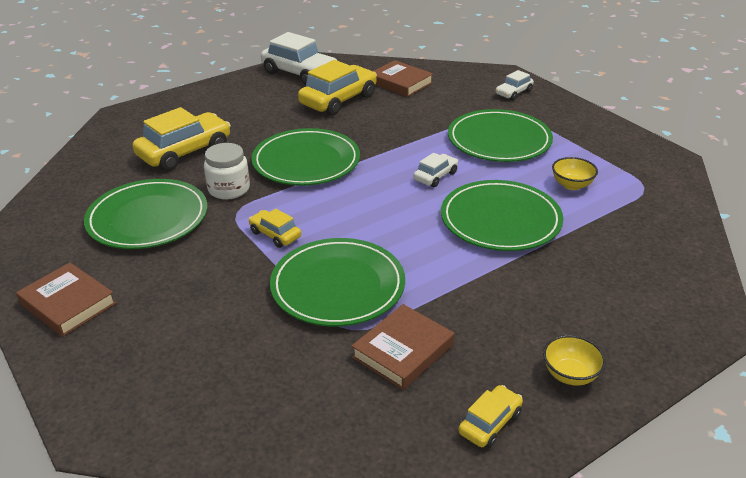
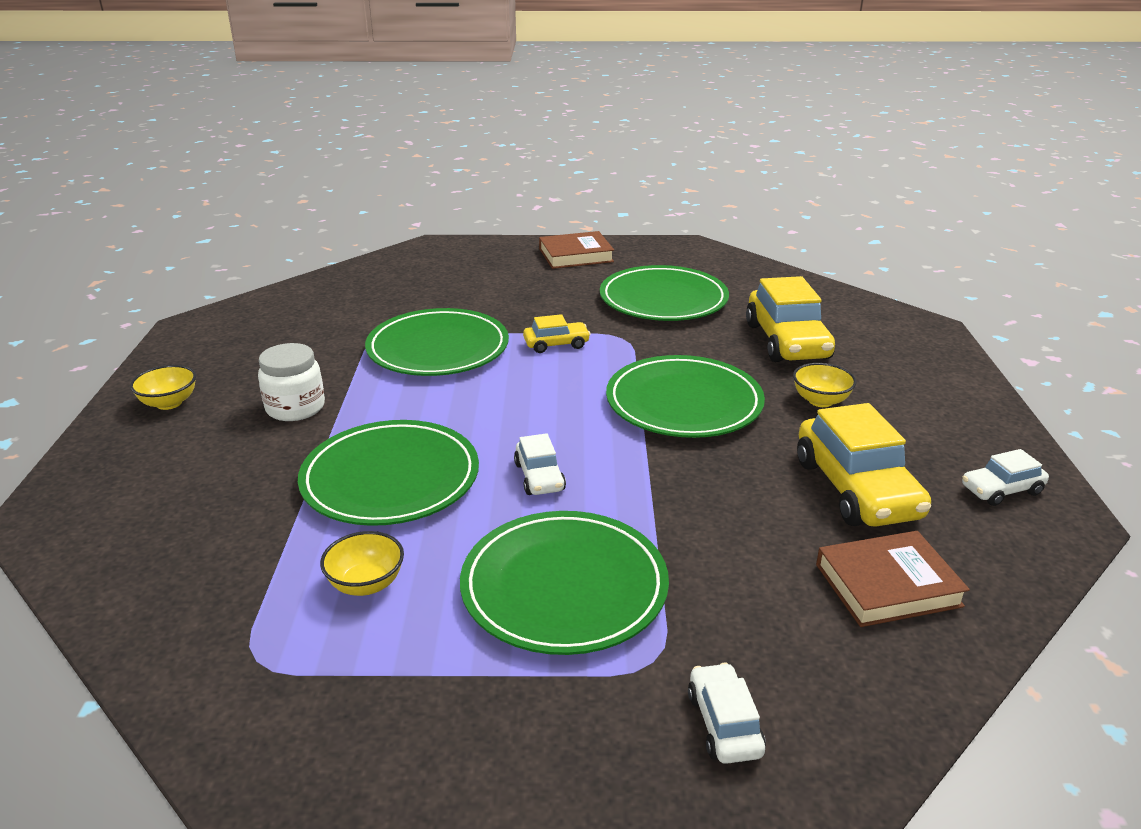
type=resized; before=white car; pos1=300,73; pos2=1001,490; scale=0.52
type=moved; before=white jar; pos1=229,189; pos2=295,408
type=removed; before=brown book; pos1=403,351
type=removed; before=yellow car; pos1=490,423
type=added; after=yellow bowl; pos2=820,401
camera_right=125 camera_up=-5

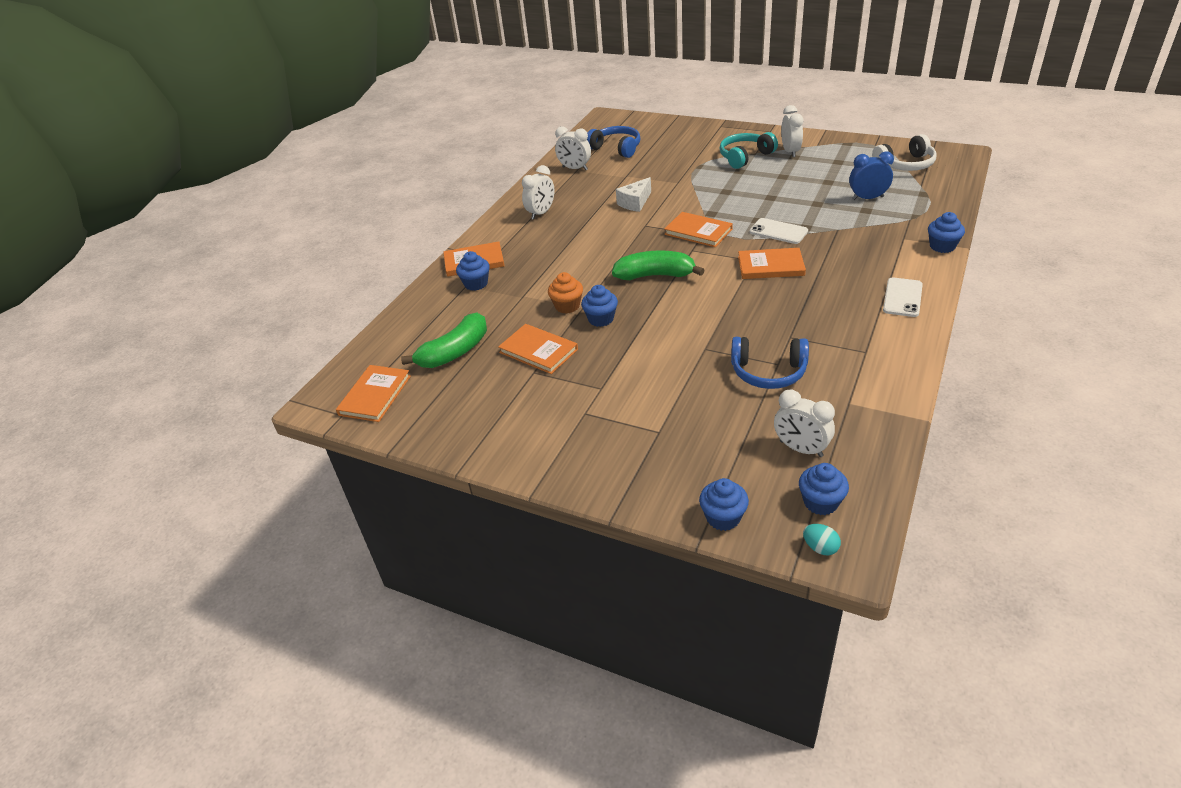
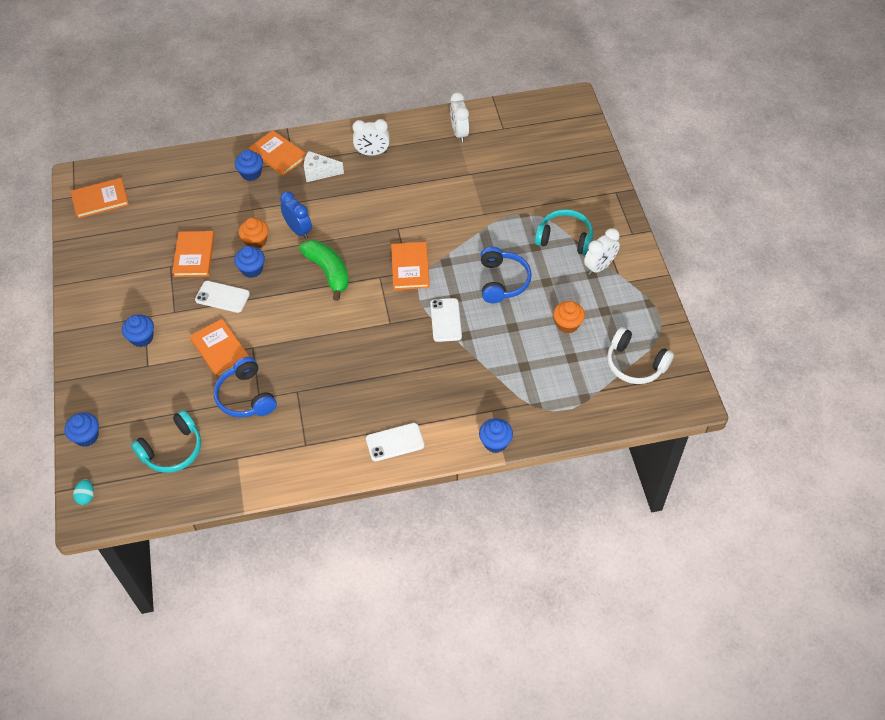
type=moved; before=blue headphones; pos1=616,148; pos2=502,281
type=moved; before=blue clock; pos1=867,198; pos2=298,230
type=moved; before=white cheese; pos1=635,203; pos2=319,172
type=moved; before=orange book; pos1=770,266; pos2=220,350
type=removed; before=green banana; pos1=455,352
type=replaced; before=white clock; after=turquoise headphones; pos1=801,449; pos2=172,450
type=moved; before=blue cupcake; pos1=820,502; pos2=142,338
type=added; after=white phone; pos2=222,297
type=added; after=orange cupcake; pos2=567,324
camera_right=50 camera_up=15

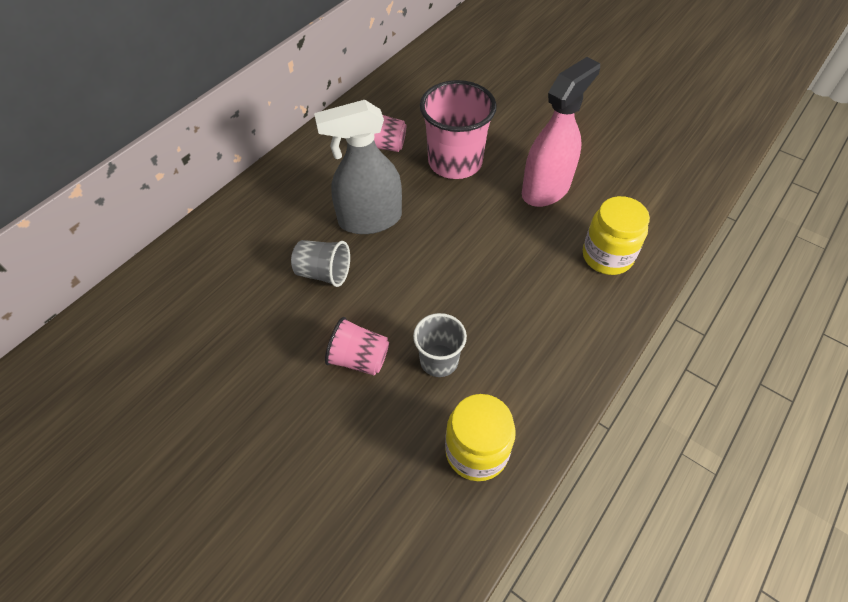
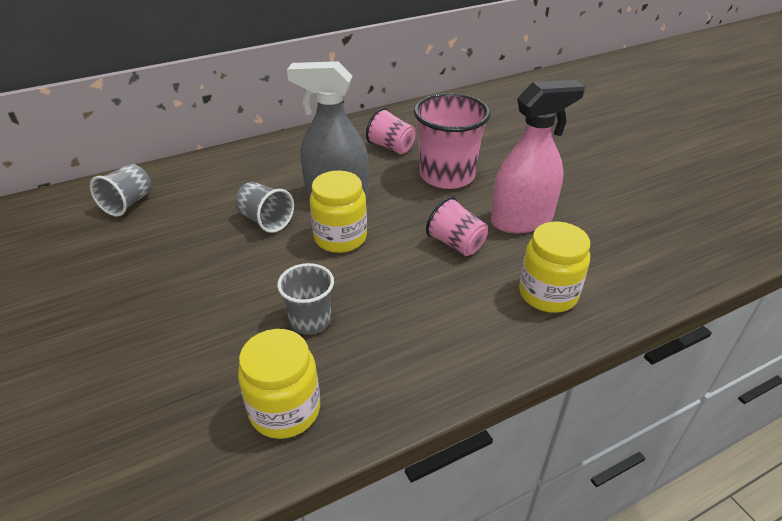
type=moved; before=pink cup; pos1=359,359; pos2=456,244
type=added; after=grey cup; pos2=128,203
type=added; after=yellow jar; pos2=340,238
camera_right=25 camera_up=-15

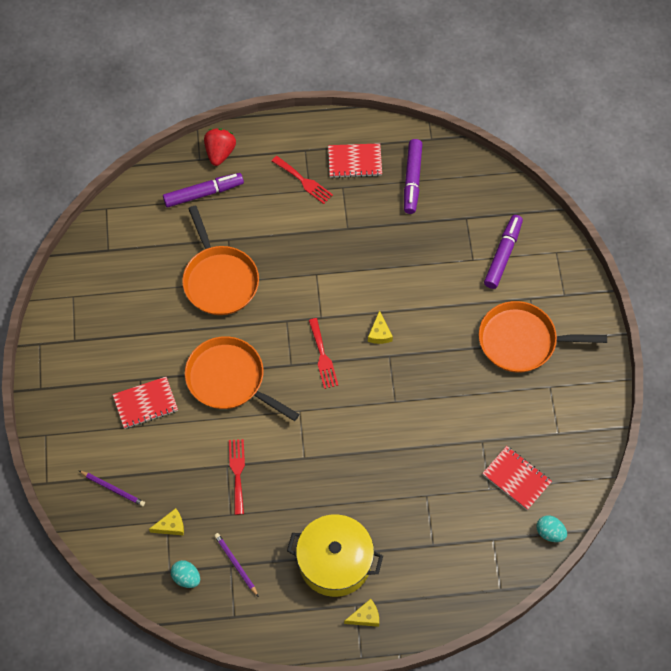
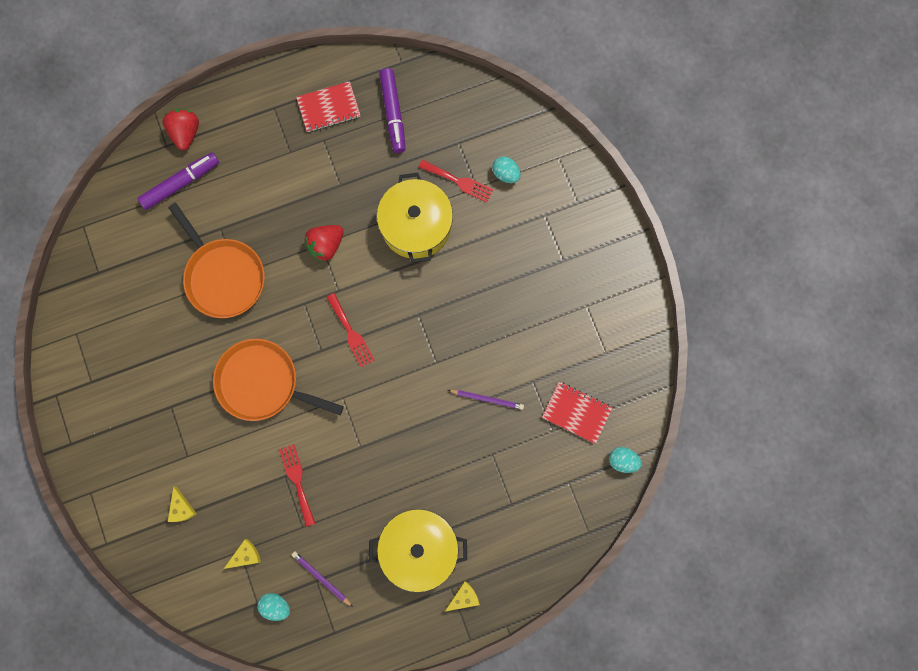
type=moved; before=red fork; pos1=304,181; pos2=458,181
type=replaced; before=purple marker; after=turquoise egg; pos1=503,255; pos2=505,174
type=removed; before=orange pan; pos1=521,341
type=moved; before=yellow cheese; pos1=379,333; pos2=181,508
type=removed; before=red notebook; pos1=145,403
type=moved; before=purple pencil; pos1=113,489; pos2=487,399
type=added; after=yellow pot; pos2=416,225
type=added; after=red strawberry; pos2=326,245
camera_right=-15 camera_up=15

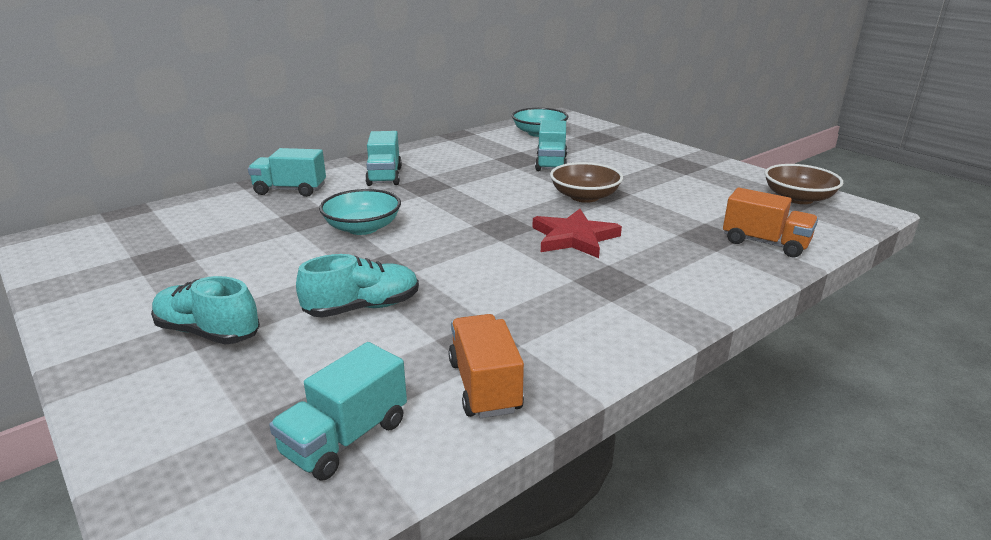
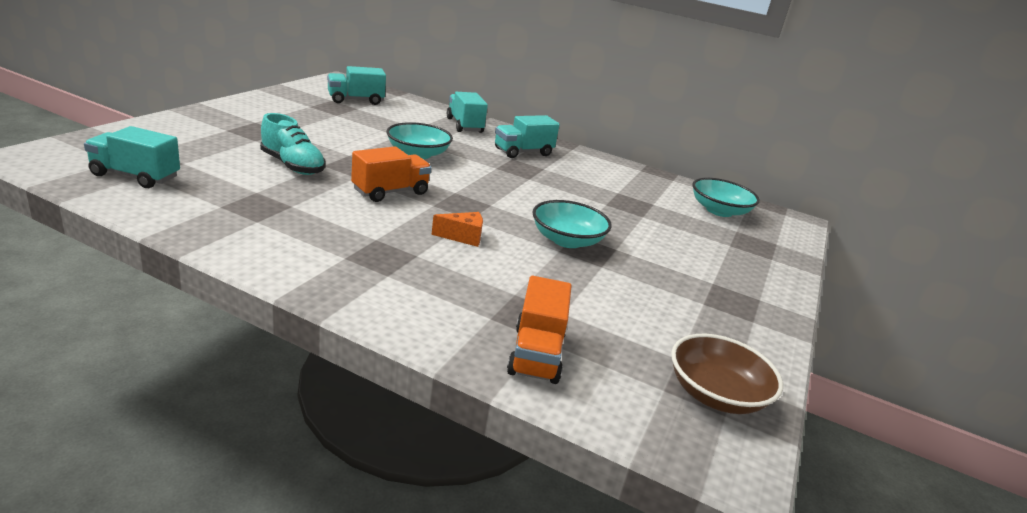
type=moved; before=turquoise truck; pos1=551,163; pos2=355,100
type=recoloured; before=brown bowl; after=turquoise bowl; pos1=584,196; pos2=567,240
type=replaced; before=red star; after=orange cheese; pos1=574,238; pos2=463,237
type=removed; before=turquoise shoe; pos1=208,332
type=moved; before=orange truck; pos1=484,386; pos2=390,192
camera_right=60 camera_up=0

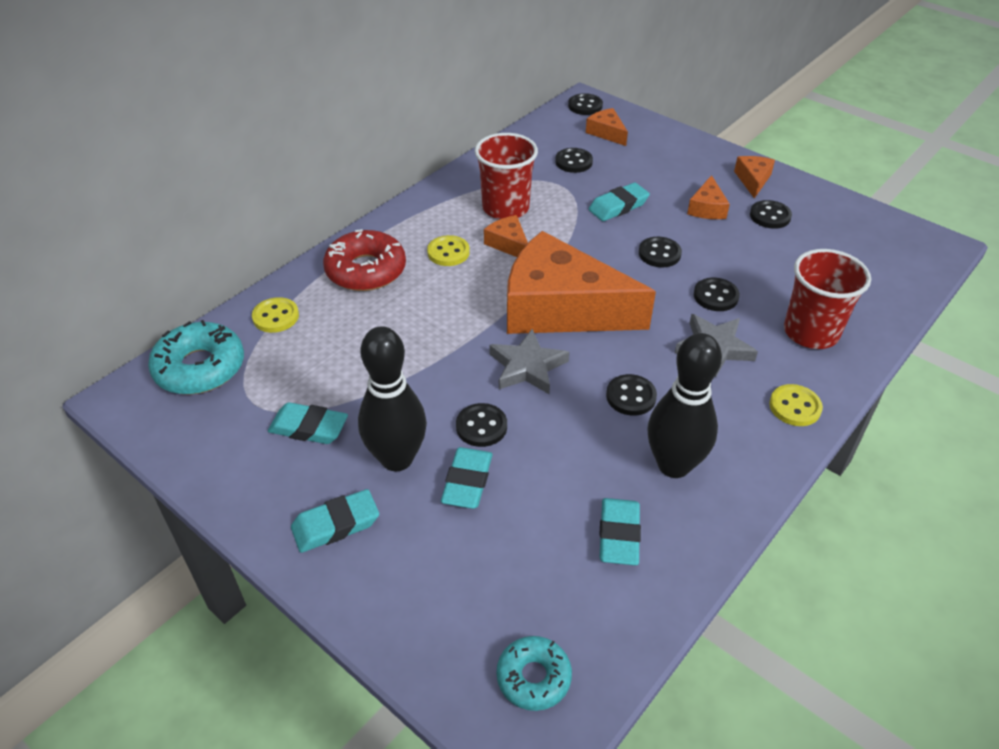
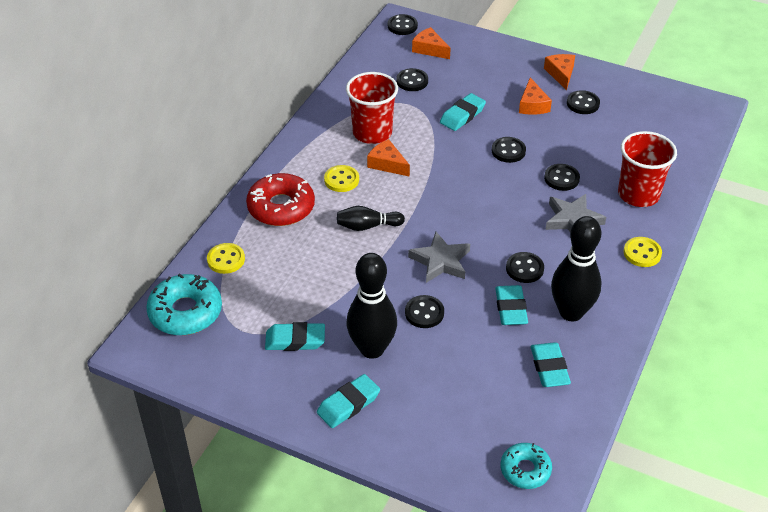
type=removed; before=orange cheese; pos1=560,308
type=moved; before=turquoise eraser; pos1=467,481; pos2=511,308
type=added; after=black bowling pin; pos2=367,226
camera_right=-15 camera_up=0

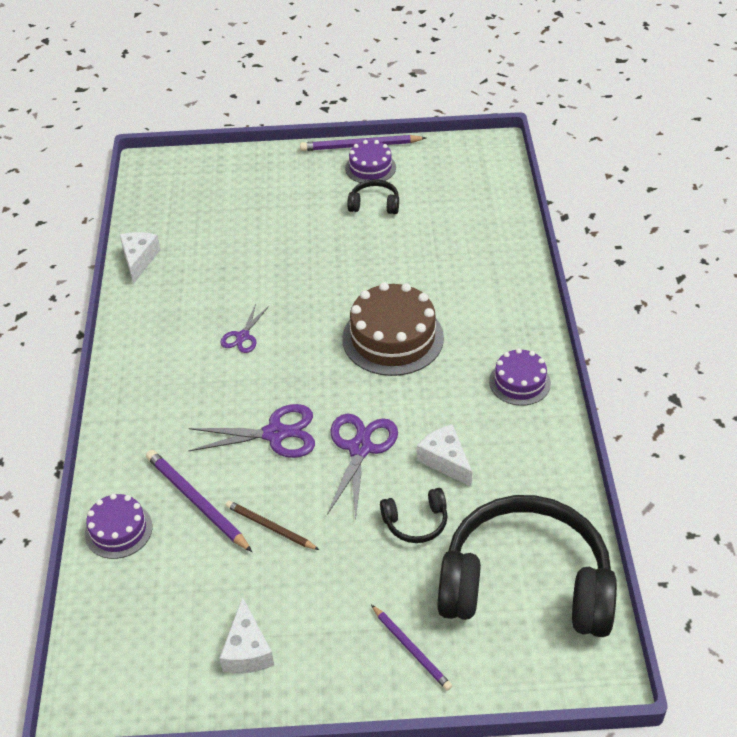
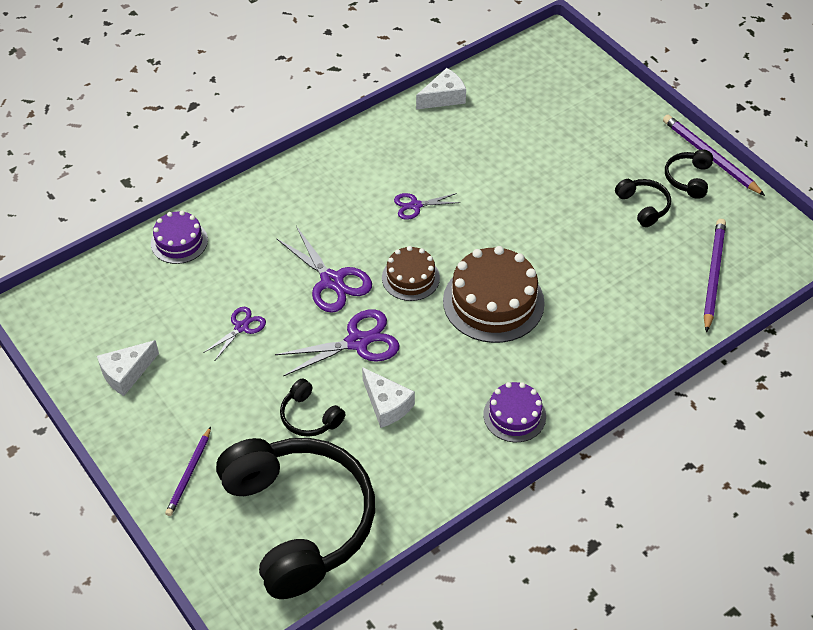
type=replaced; before=purple cake; after=black headphones; pos1=370,168; pos2=688,179
type=turned; before=white cheese; pos1=445,460; pos2=386,405; turn=120
type=moved; before=purple pencil; pos1=196,502; pos2=713,275
type=replaced; before=brown pencil; after=purple scissors; pos1=270,527; pos2=241,327
type=added; after=brown cake; pos2=410,278
camera_right=55 camera_up=5

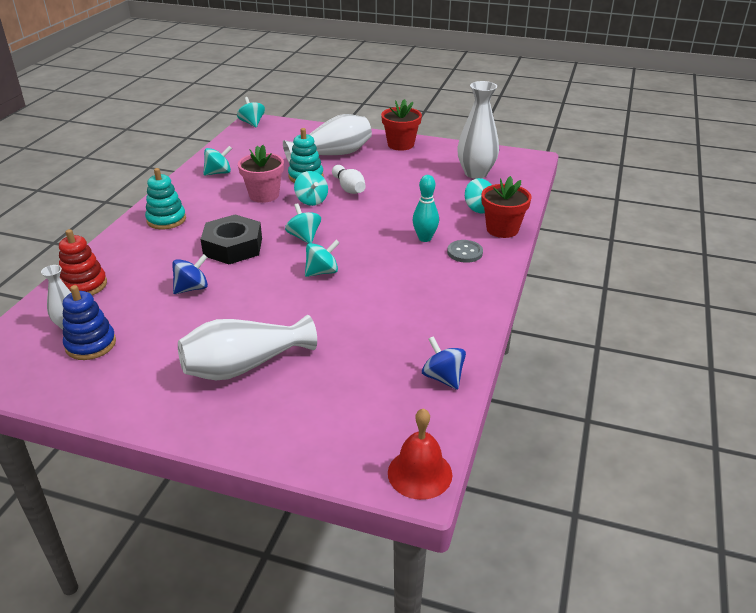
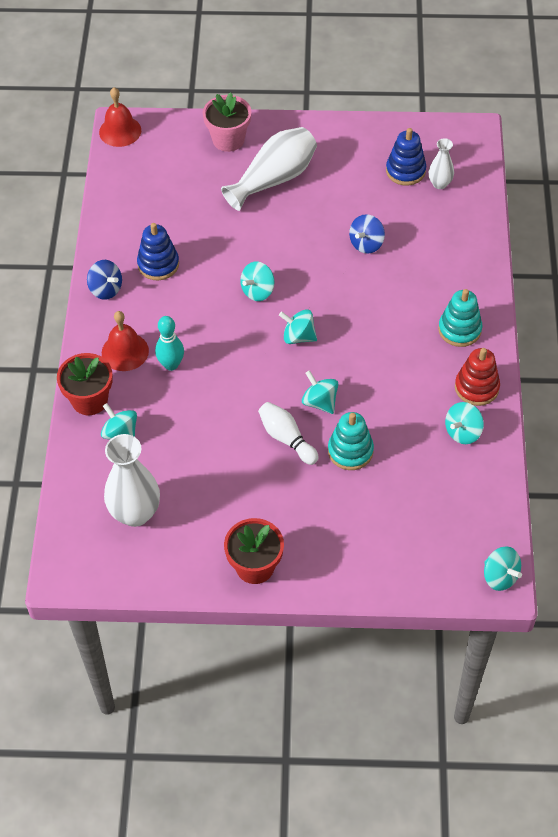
type=removed; before=white vase; pos1=332,154
type=moved; before=pink flower pot; pos1=264,195; pos2=228,140
type=turned; before=turquoise spinning top; pos1=304,237; pos2=298,336; turn=150
type=removed; before=black nut; pos1=233,247
type=moved; before=red stacking toy; pos1=84,285; pos2=476,387
type=replaced; before=grey button; after=red bell; pos1=465,252; pos2=125,351
type=moved; before=blue spinning top; pos1=443,377; pos2=106,289
type=added; after=blue stacking toy; pos2=158,264
camera_right=165 camera_up=20

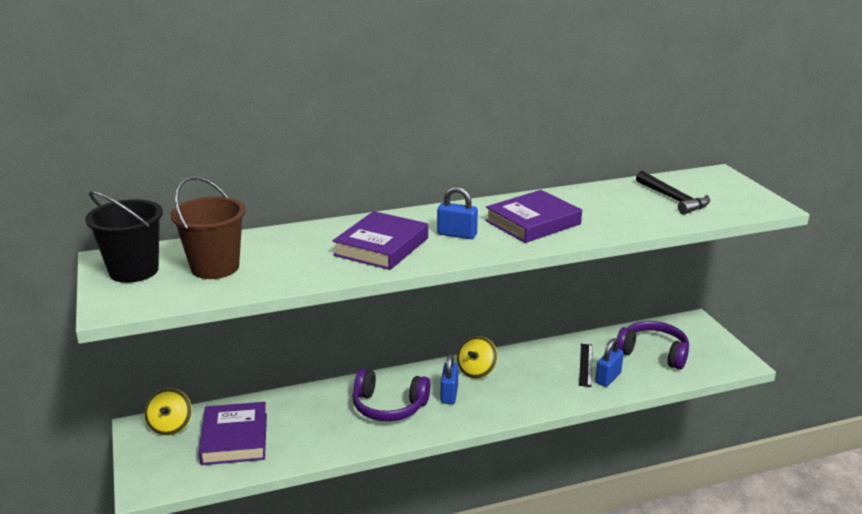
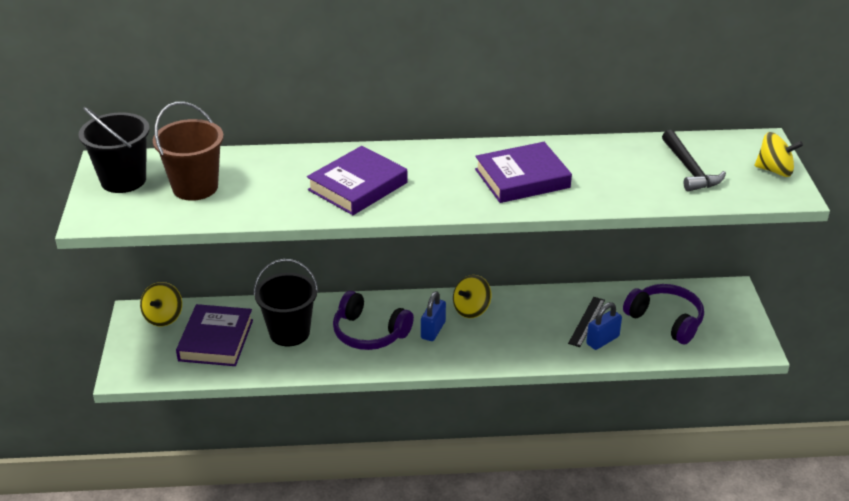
type=removed; before=blue padlock; pos1=457,234
type=added; after=yellow spinning top; pos2=774,170
type=added; after=black bucket; pos2=289,332
camera_right=15 camera_up=10

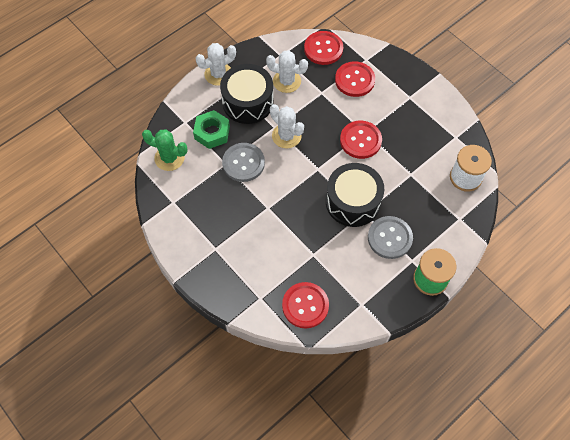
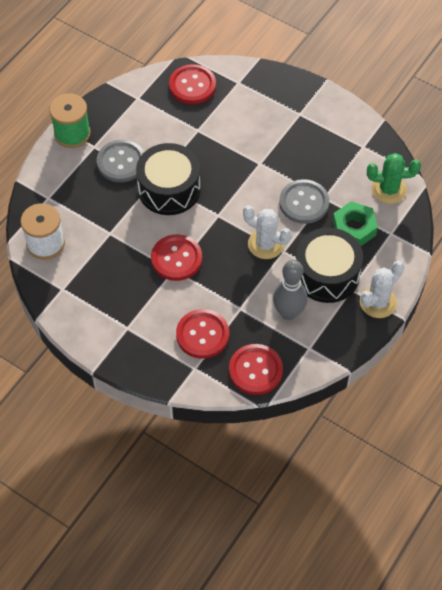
type=replaced; before=white cactus; after=grey bowling pin; pos1=286,81; pos2=288,313
camera_right=165 camera_up=-5

